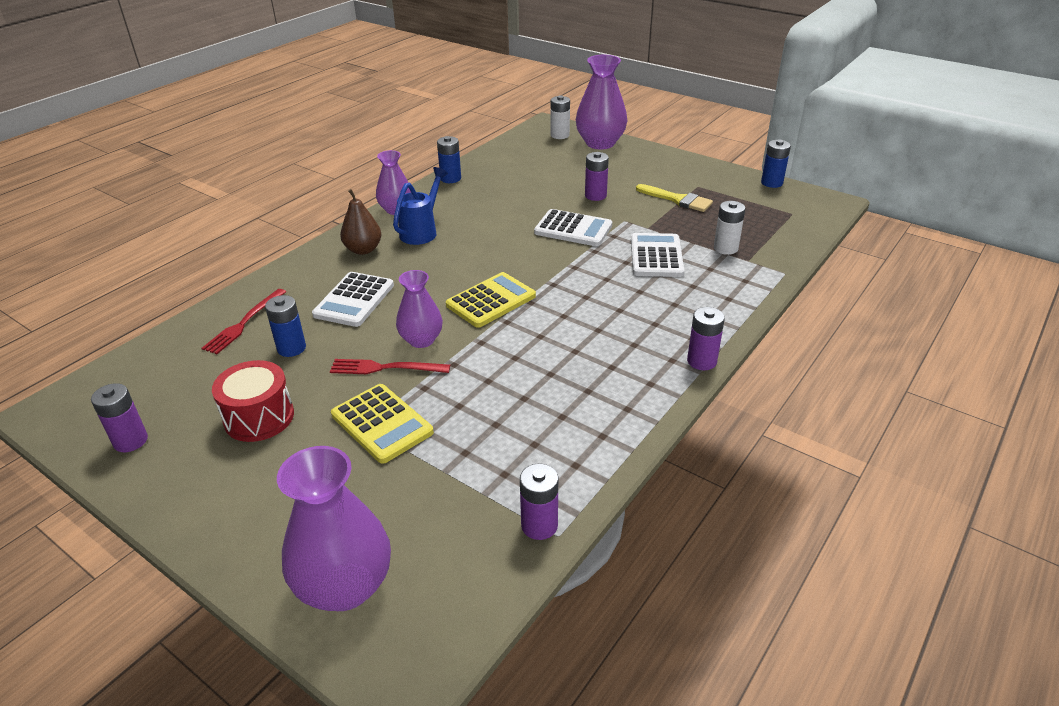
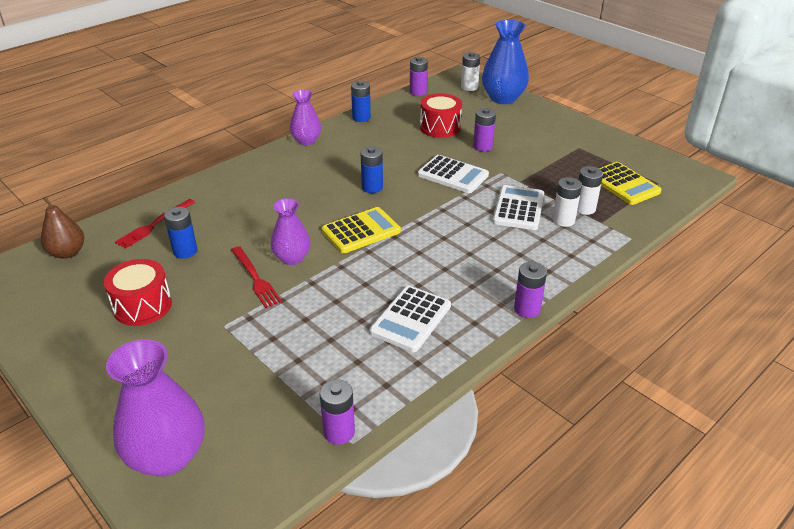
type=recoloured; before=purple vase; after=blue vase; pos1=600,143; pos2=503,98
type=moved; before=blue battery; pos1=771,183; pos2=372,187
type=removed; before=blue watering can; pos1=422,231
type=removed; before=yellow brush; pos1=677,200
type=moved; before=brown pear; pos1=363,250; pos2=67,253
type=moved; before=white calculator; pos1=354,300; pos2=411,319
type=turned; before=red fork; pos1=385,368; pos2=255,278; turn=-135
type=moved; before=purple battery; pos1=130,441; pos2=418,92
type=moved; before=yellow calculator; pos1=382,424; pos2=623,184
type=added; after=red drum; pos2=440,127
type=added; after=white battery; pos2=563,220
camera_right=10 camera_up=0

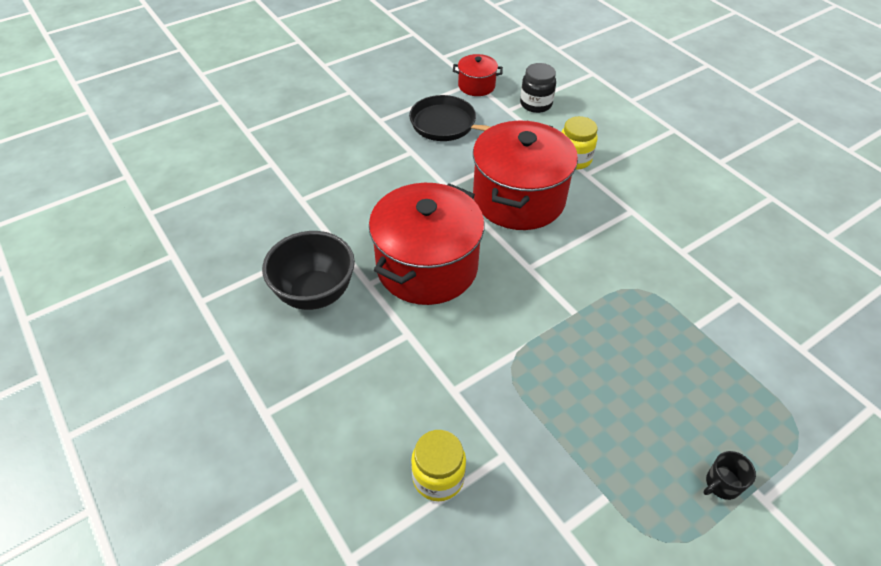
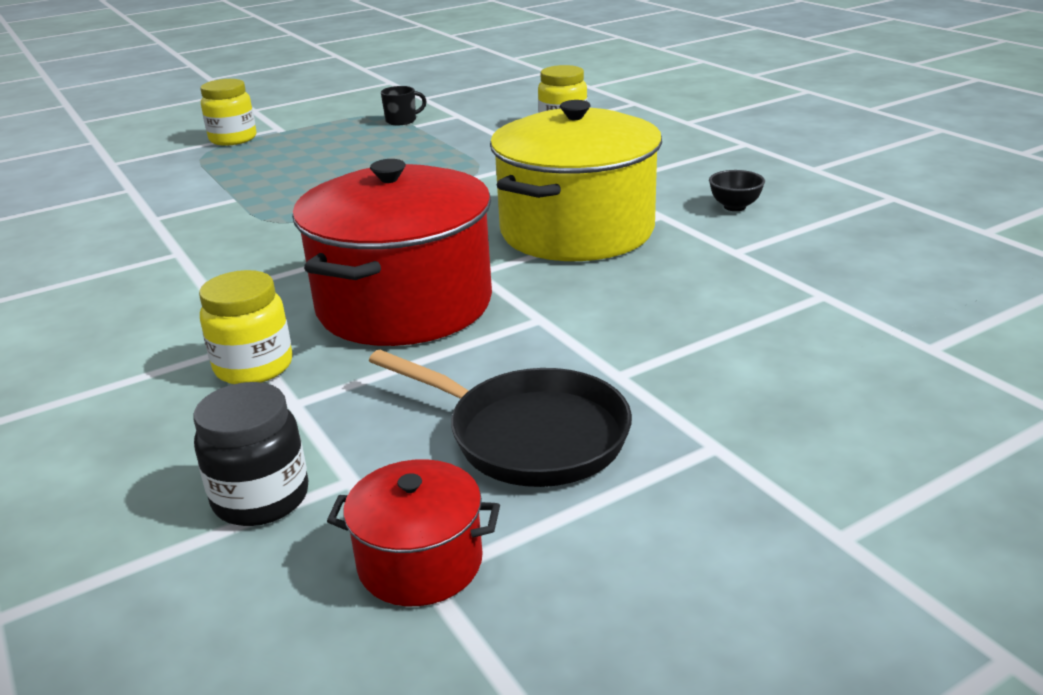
type=recoloured; before=red pot; after=yellow pot; pos1=427,266; pos2=576,231
type=resized; before=black bowl; pos1=315,293; pos2=734,207; scale=0.44
type=moved; before=black mug; pos1=722,484; pos2=402,121
type=added; after=yellow jar; pos2=233,139
camera_right=-175 camera_up=-20

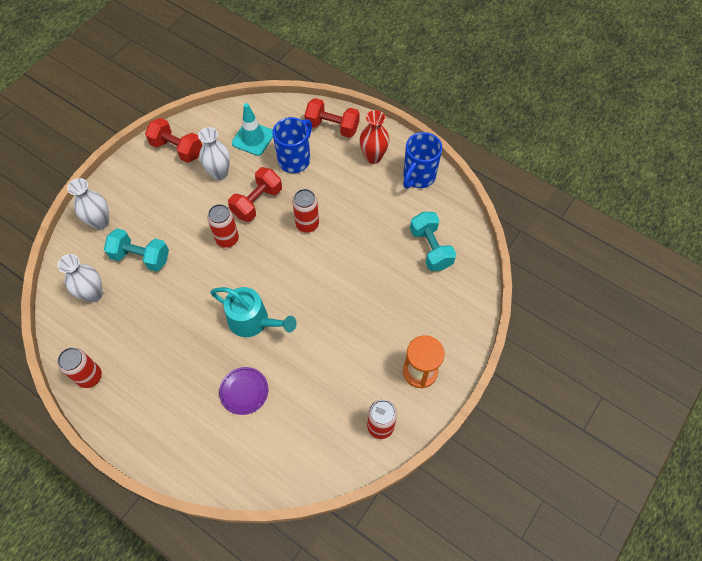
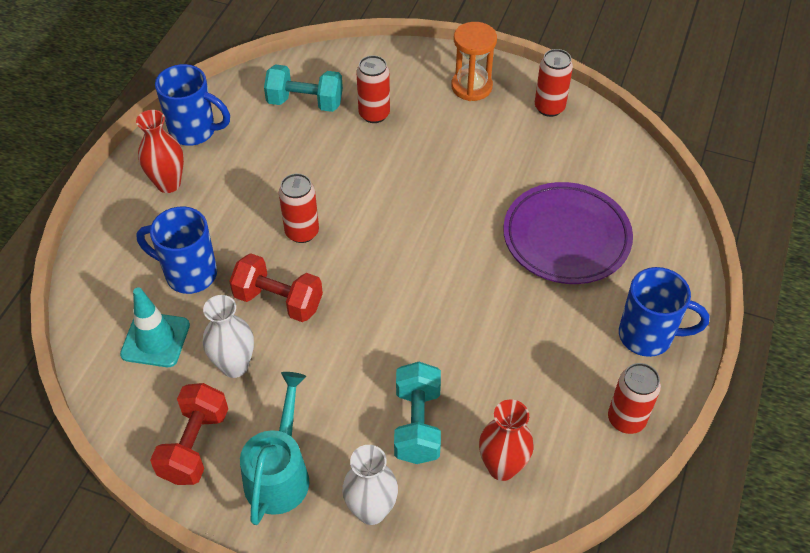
type=removed; before=red dumbbell; pos1=332,127
type=moved; before=red can; pos1=227,239; pos2=374,114
type=turned; before=turquoise dumbbell; pos1=430,248; pos2=305,102; turn=45
type=recoloured; before=white vase; after=red vase; pos1=93,294; pos2=502,467
type=moved; before=turquoise watering can; pos1=253,321; pos2=279,472
type=resized; before=purple plate; pos1=244,391; pos2=566,238; scale=2.0
type=added; after=blue mug; pos2=648,336
camera_right=-105 camera_up=-10

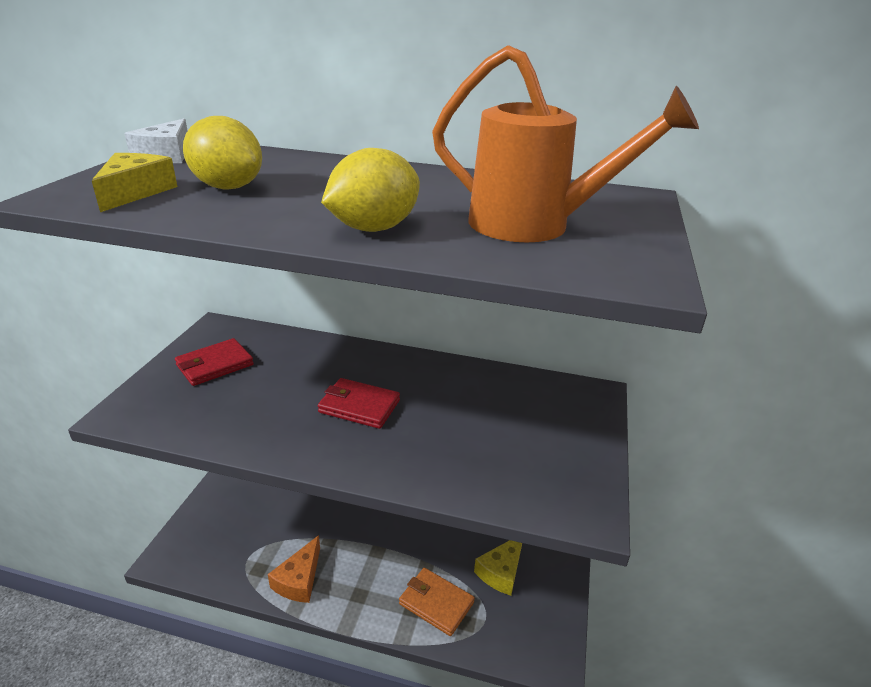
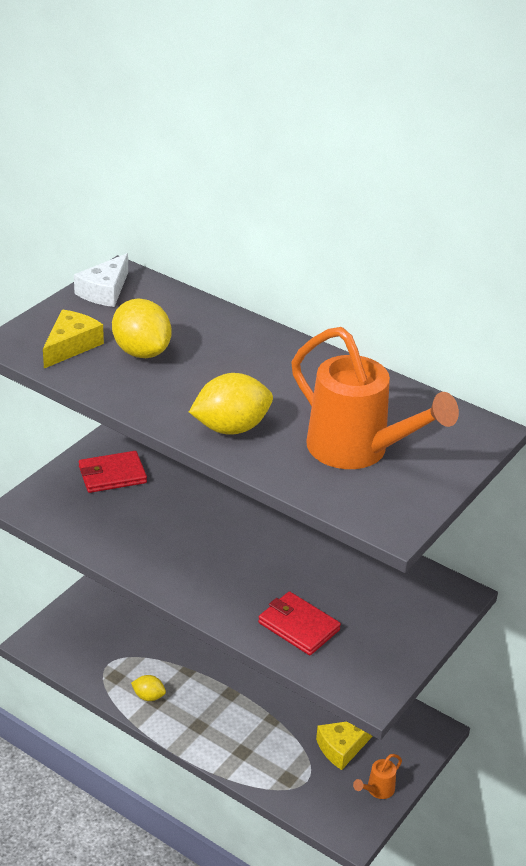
type=moved; before=red wallet; pos1=359,406; pos2=298,626
type=replaced; before=orange cheese; after=yellow lemon; pos1=299,580; pos2=148,696
type=removed; before=orange wallet; pos1=436,603
type=added; after=orange watering can; pos2=377,790
camera_right=20 camera_up=5

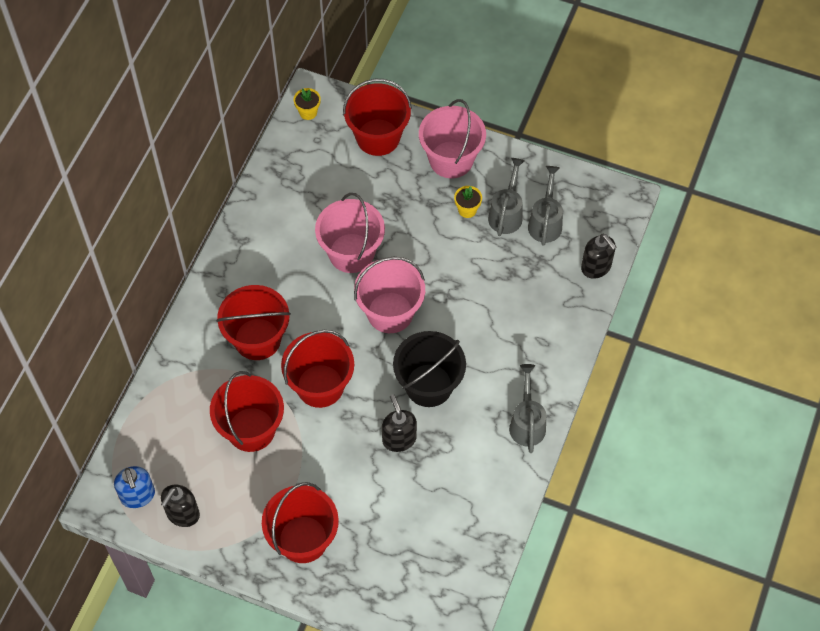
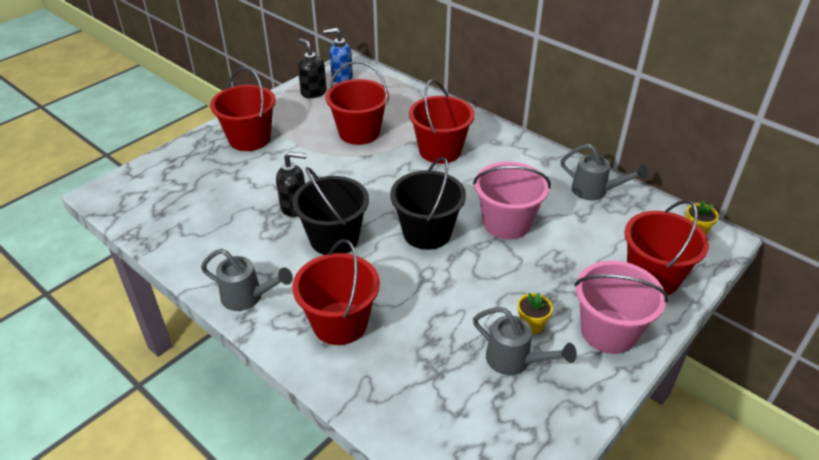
type=moved; before=grey watering can; pos1=545,222; pos2=595,191
type=removed; before=black soap dispenser; pos1=596,267
type=recoloured; before=pink bucket; after=black bucket; pos1=390,312; pos2=427,232
type=moved; before=red bucket; pos1=320,386; pos2=340,323
camera_right=110 camera_up=-20

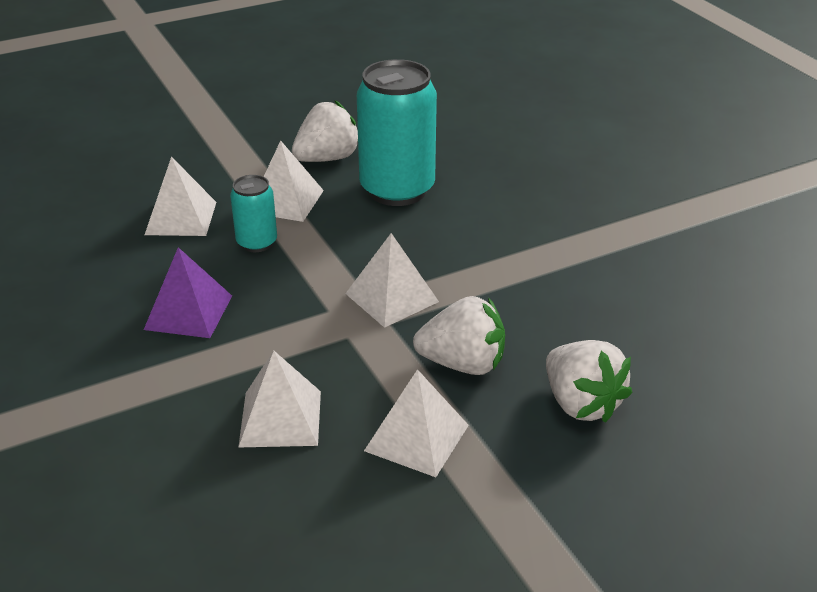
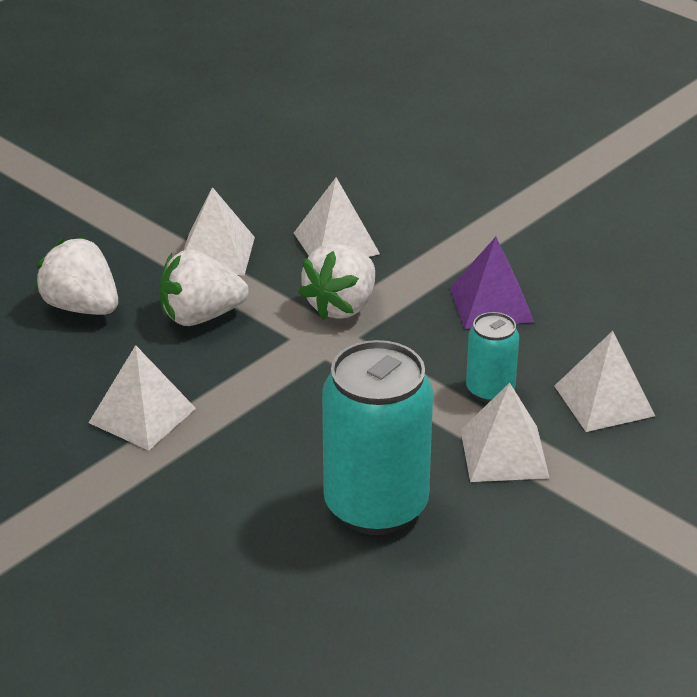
type=moved; before=white strawberry; pos1=327,158; pos2=342,306
type=moved; before=white pyramid; pos1=391,297; pos2=142,415
camera_right=160 camera_up=0

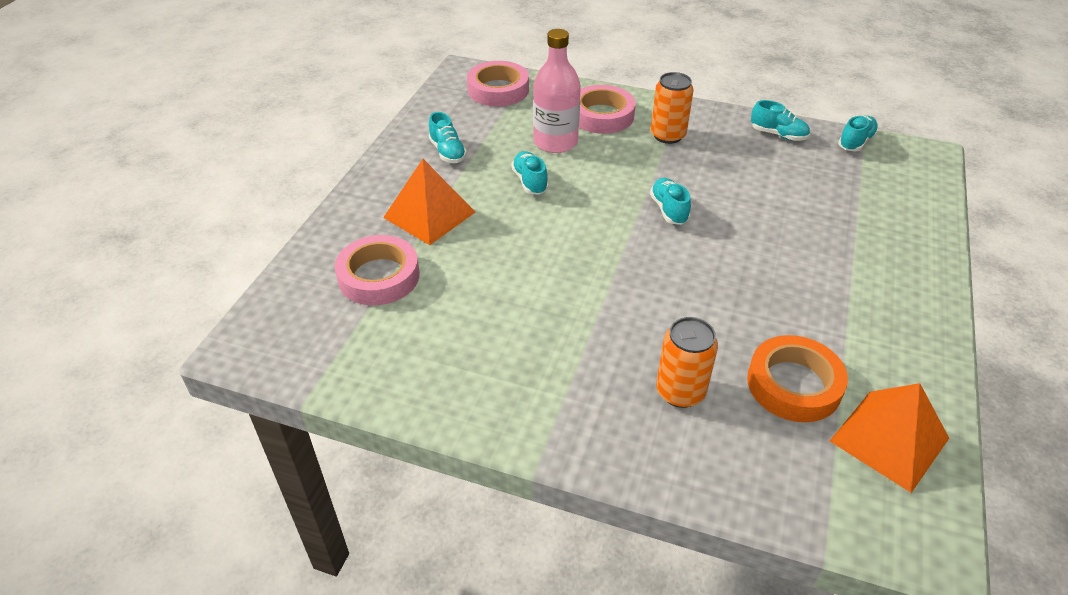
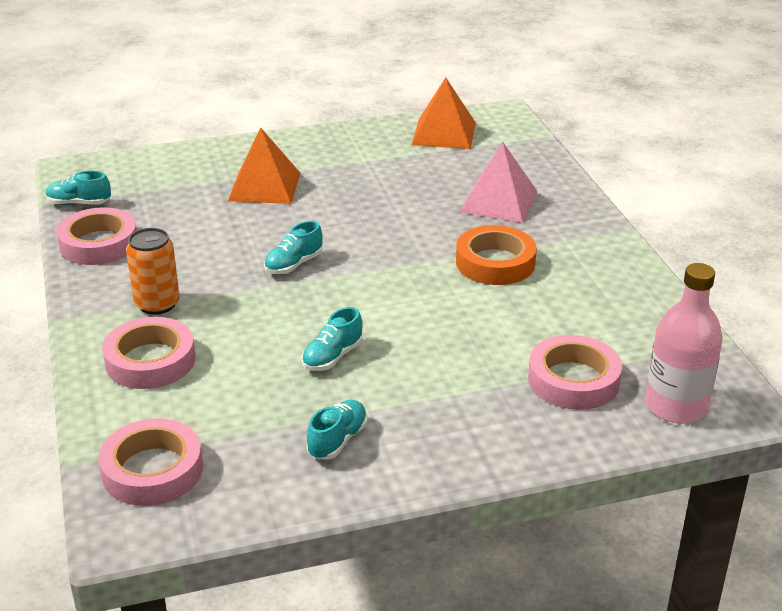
type=moved; before=pink bottle; pos1=555,142; pos2=676,406
type=replaced; before=turquoise shoe; after=pink tape; pos1=778,135; pos2=99,243
type=moved; before=orange pyramid; pos1=429,215; pos2=264,186
type=replaced; before=orange can; after=pink pyramid; pos1=680,391; pos2=499,201
type=moved; before=orange tape; pos1=793,384; pos2=495,262
camera_right=-125 camera_up=-10

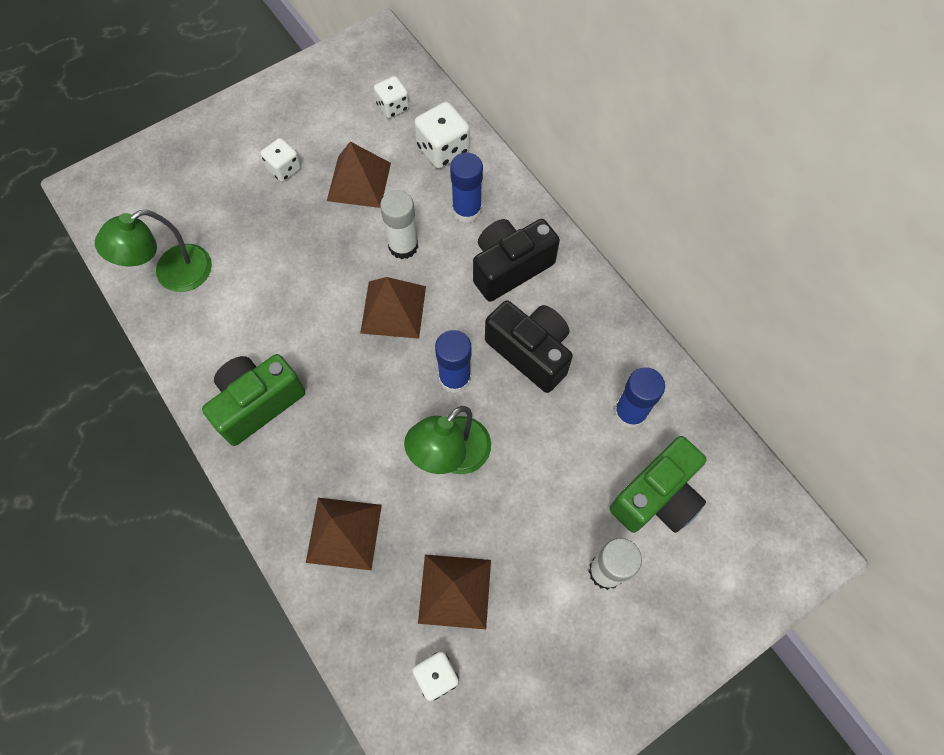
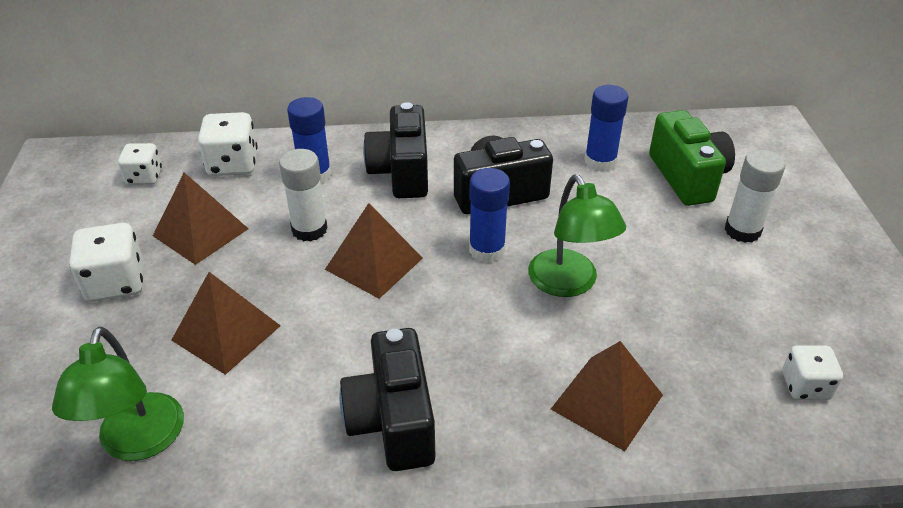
type=resized; before=white dice; pos1=284,169; pos2=116,283; scale=1.53
type=recoloured; before=green camera; after=black camera; pos1=258,403; pos2=393,421
type=moved; before=brown pyramid; pos1=454,591; pos2=226,333
camera_right=-60 camera_up=-25

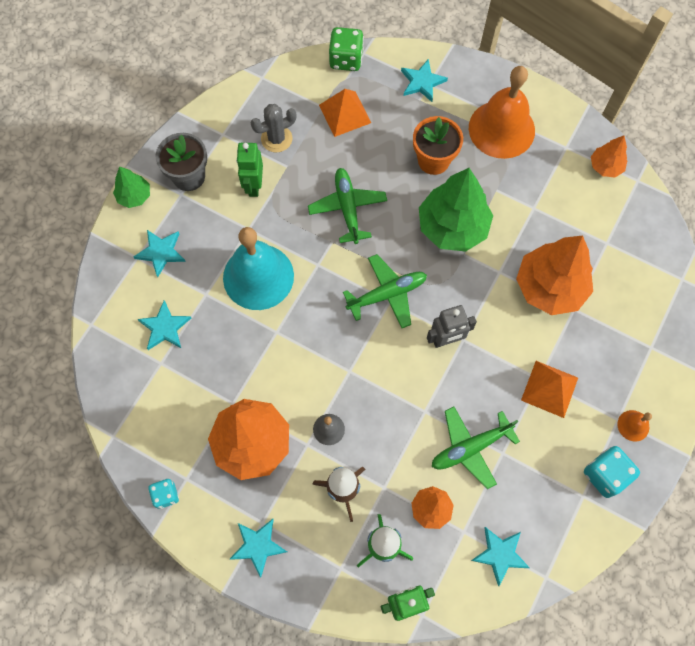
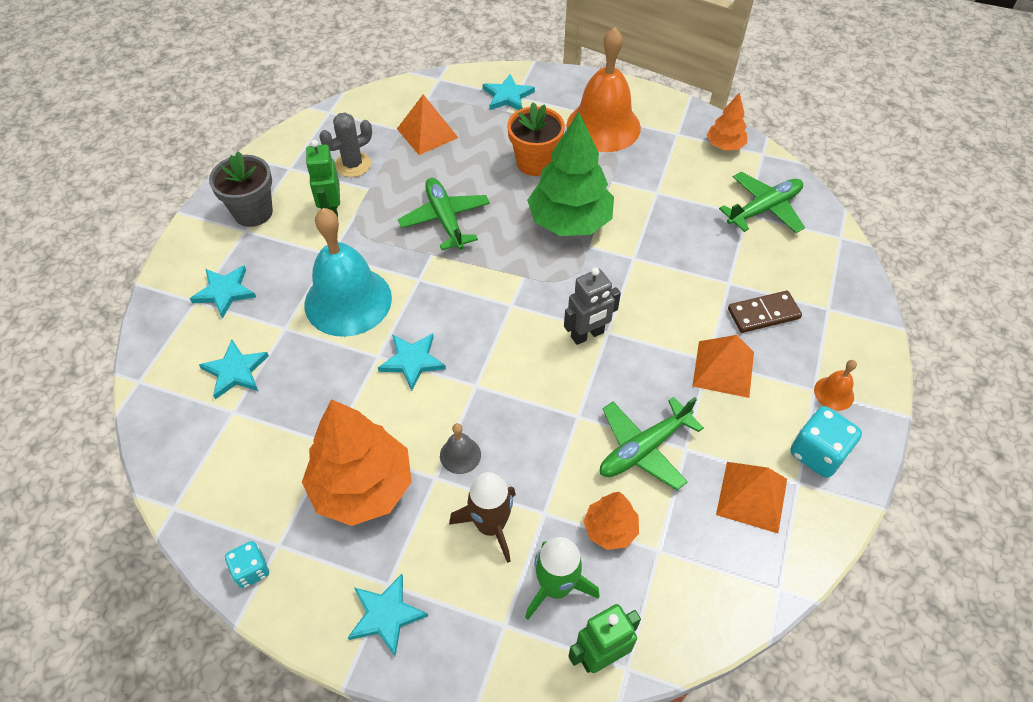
type=removed; before=green dice; pos1=346,59
type=removed; before=green tree; pos1=134,196
type=removed; before=orange tree; pos1=550,287
type=moved; before=green plane; pos1=387,294; pos2=764,209
type=moved; before=turquoise star; pos1=500,554; pos2=412,361
type=added; after=brown domino; pos2=763,314
type=added; after=orange pyramid; pos2=752,496
camera_right=-10 camera_up=-15

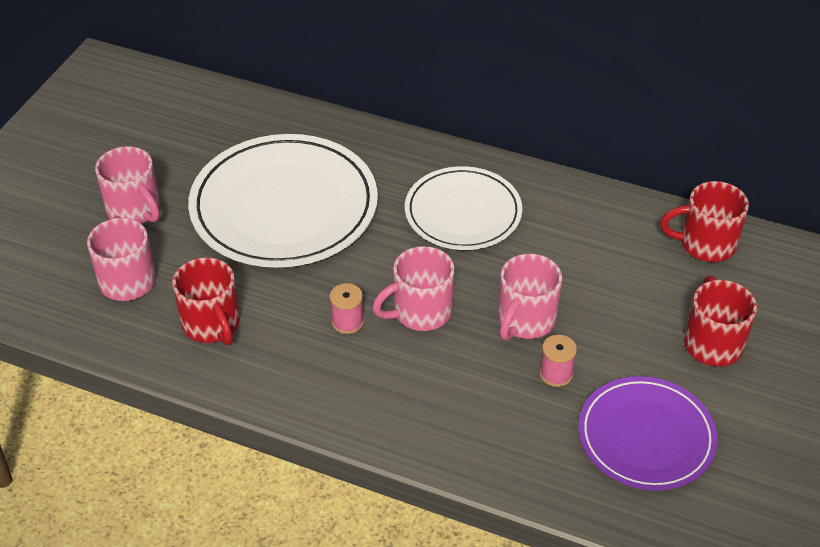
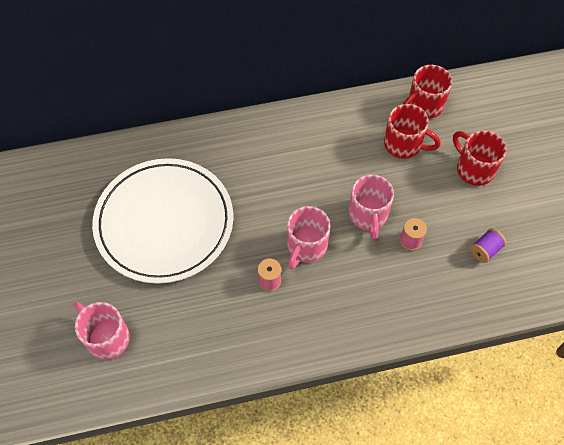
type=removed; before=pink mug; pos1=135,210
type=removed; before=white plate; pos1=463,212
type=moved; before=red mug; pos1=212,325; pos2=404,144
type=replaced; before=purple plate; after=purple spool; pos1=646,436; pos2=485,250
camera_right=-35 camera_up=15

